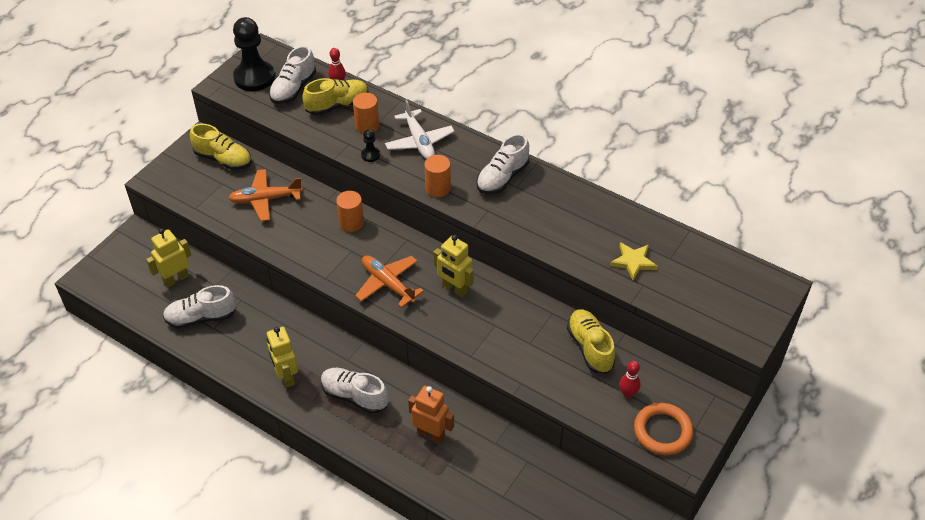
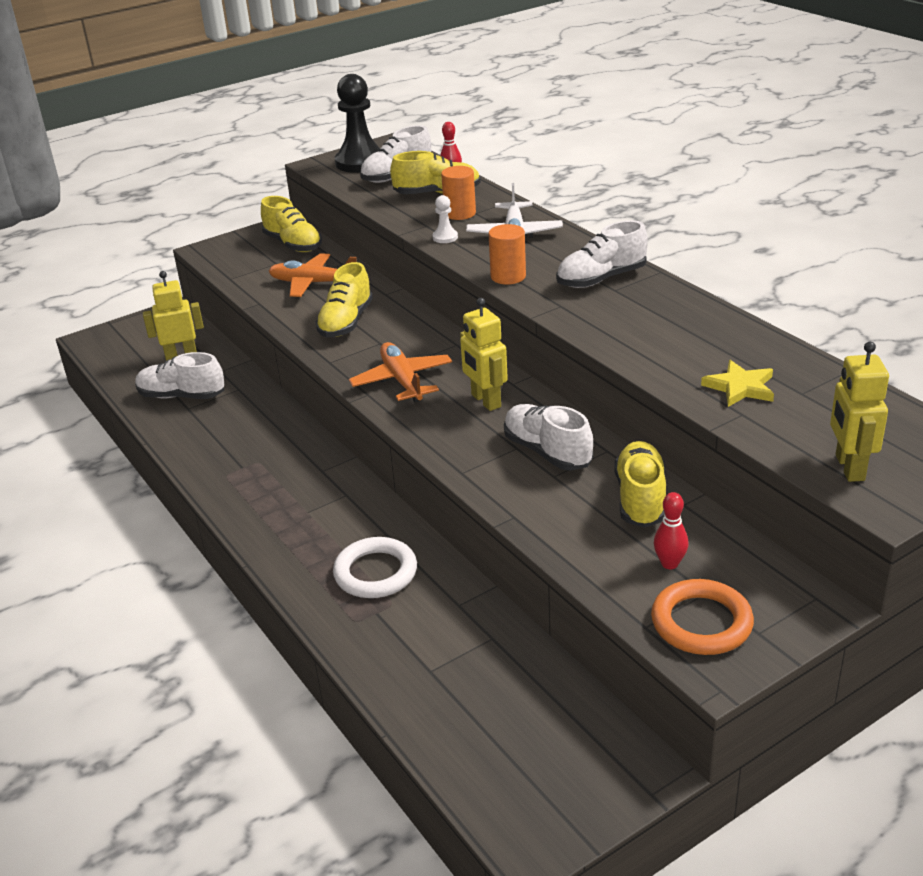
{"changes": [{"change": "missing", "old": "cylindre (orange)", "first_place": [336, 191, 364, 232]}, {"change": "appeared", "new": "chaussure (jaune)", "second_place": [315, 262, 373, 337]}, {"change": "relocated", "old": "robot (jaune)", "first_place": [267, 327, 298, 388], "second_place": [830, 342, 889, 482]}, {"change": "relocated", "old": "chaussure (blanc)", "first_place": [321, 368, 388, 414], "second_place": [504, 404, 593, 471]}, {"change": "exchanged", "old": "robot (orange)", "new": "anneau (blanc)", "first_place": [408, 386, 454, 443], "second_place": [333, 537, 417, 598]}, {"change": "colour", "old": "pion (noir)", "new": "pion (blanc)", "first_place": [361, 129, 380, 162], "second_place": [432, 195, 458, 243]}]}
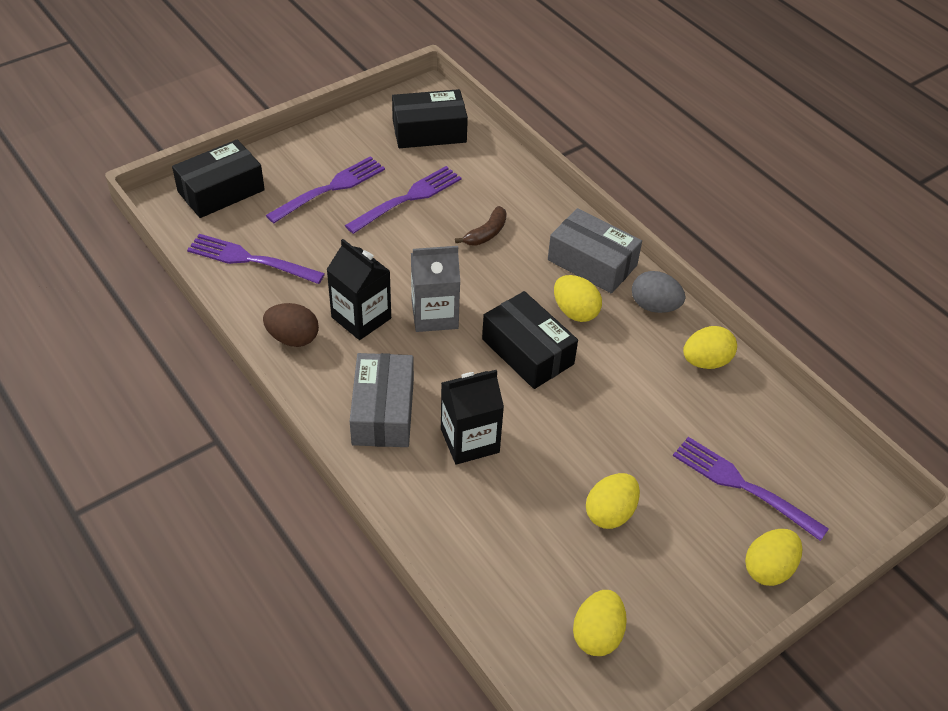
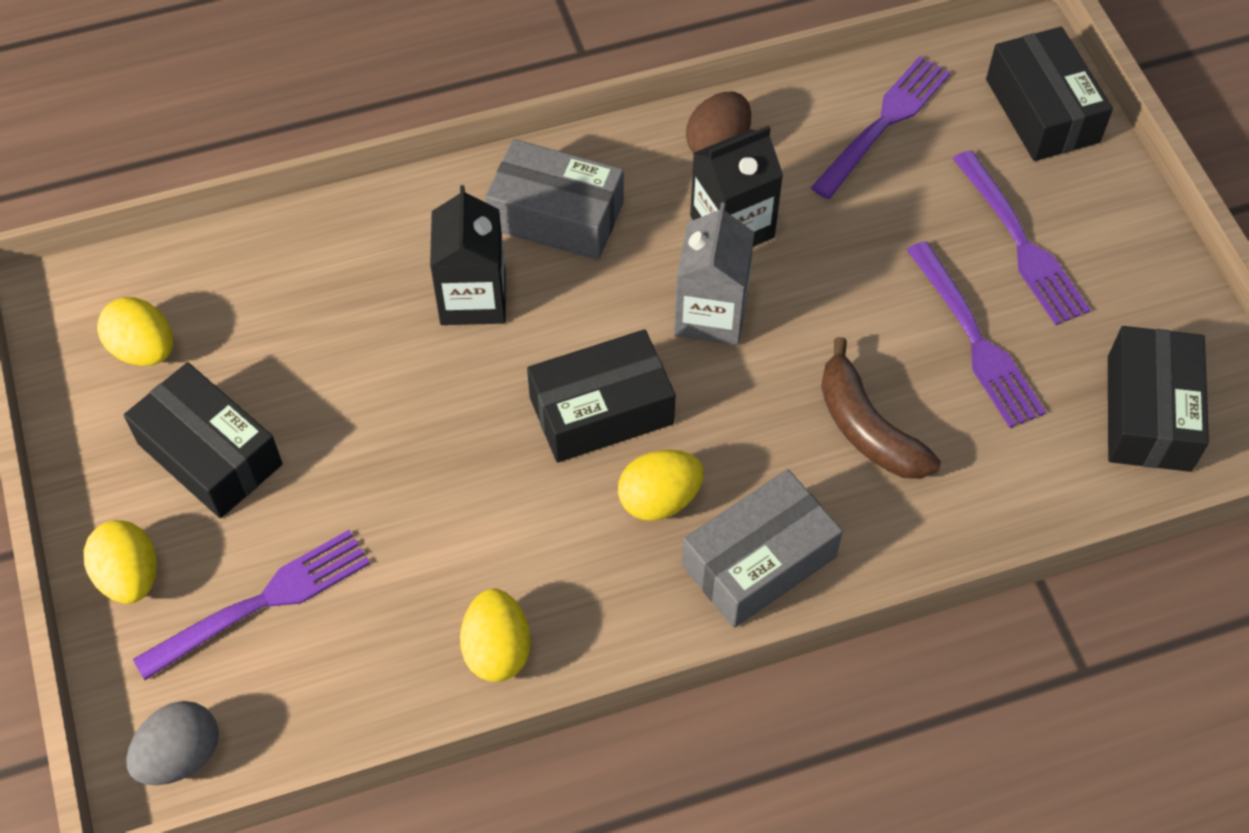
{"changes": [{"change": "missing", "old": "œuf (jaune)", "first_place": [586, 473, 640, 529]}, {"change": "appeared", "new": "boîte (noir)", "second_place": [124, 362, 283, 518]}, {"change": "relocated", "old": "œuf (gris)", "first_place": [632, 271, 685, 313], "second_place": [126, 701, 219, 785]}, {"change": "size", "old": "banane (marron)", "first_place": [455, 206, 507, 246], "second_place": [821, 337, 941, 479], "factor": 1.52}]}
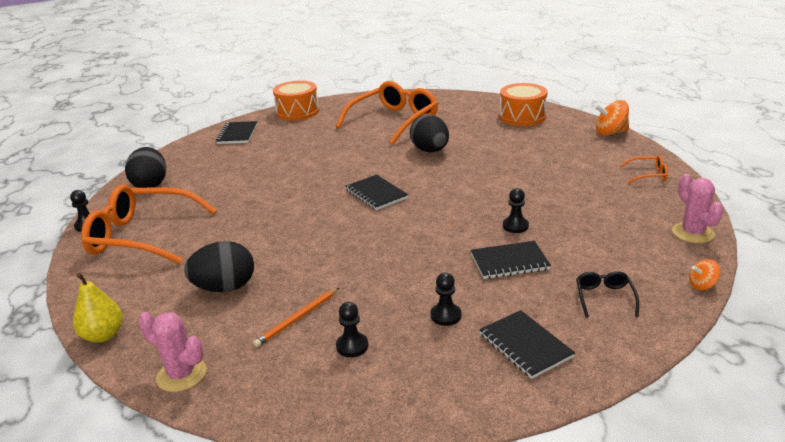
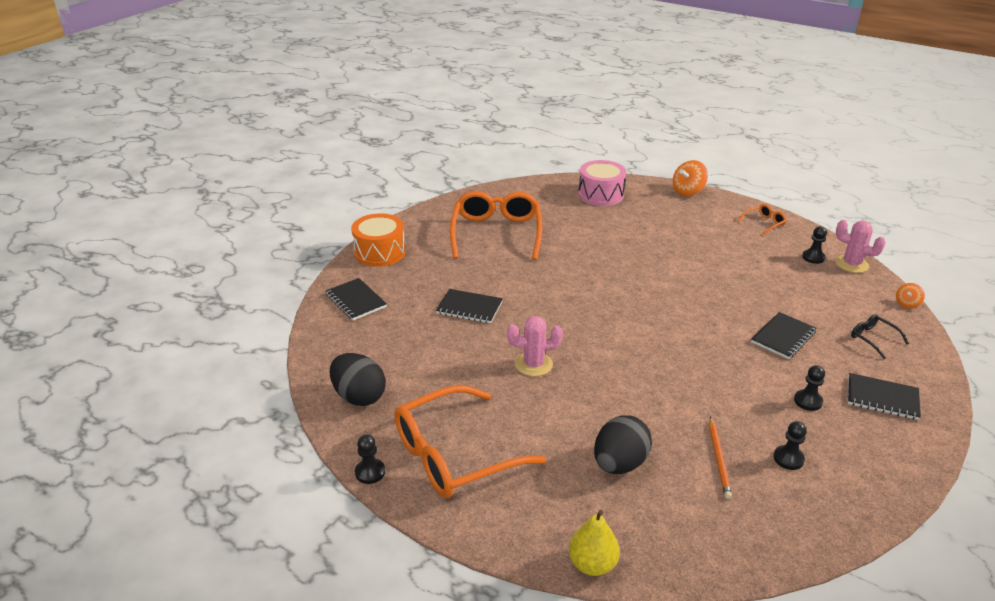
{"changes": [{"change": "missing", "old": "œuf (noir)", "first_place": [410, 115, 449, 152]}, {"change": "relocated", "old": "cactus (rose)", "first_place": [138, 312, 206, 392], "second_place": [507, 316, 563, 377]}, {"change": "relocated", "old": "carnet (noir)", "first_place": [345, 175, 408, 210], "second_place": [436, 289, 503, 324]}, {"change": "relocated", "old": "pion (noir)", "first_place": [503, 188, 529, 233], "second_place": [802, 226, 827, 264]}, {"change": "colour", "old": "tambour (orange)", "new": "tambour (rose)", "first_place": [500, 83, 548, 126], "second_place": [578, 160, 626, 206]}]}
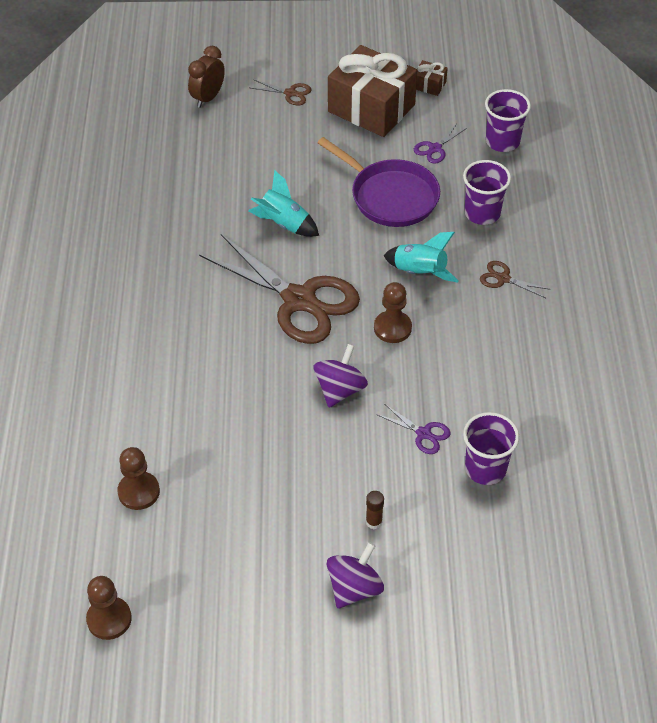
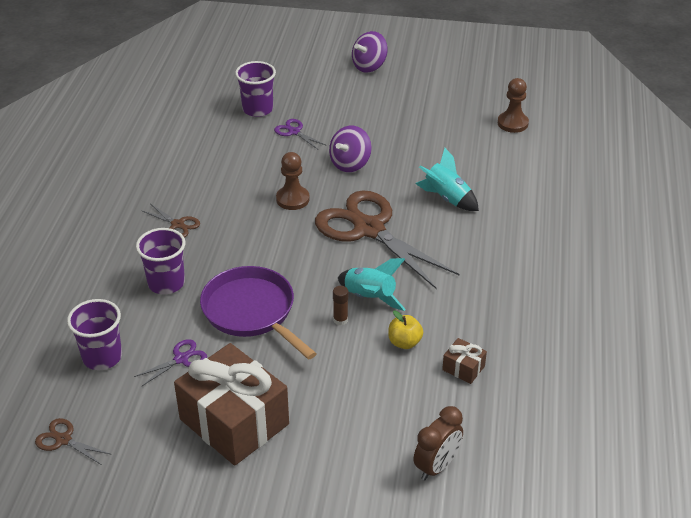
{"changes": [{"change": "missing", "old": "pion (marron)", "first_place": [86, 576, 132, 640]}, {"change": "appeared", "new": "pomme (jaune)", "second_place": [388, 310, 423, 349]}, {"change": "relocated", "old": "ciseaux (marron)", "first_place": [251, 79, 311, 105], "second_place": [35, 418, 112, 465]}, {"change": "relocated", "old": "bâton de colle (marron)", "first_place": [366, 491, 384, 529], "second_place": [333, 286, 348, 326]}, {"change": "relocated", "old": "fusée (turquoise)", "first_place": [383, 232, 459, 283], "second_place": [415, 148, 479, 211]}, {"change": "relocated", "old": "cadeau (marron)", "first_place": [416, 60, 448, 96], "second_place": [442, 338, 487, 384]}]}
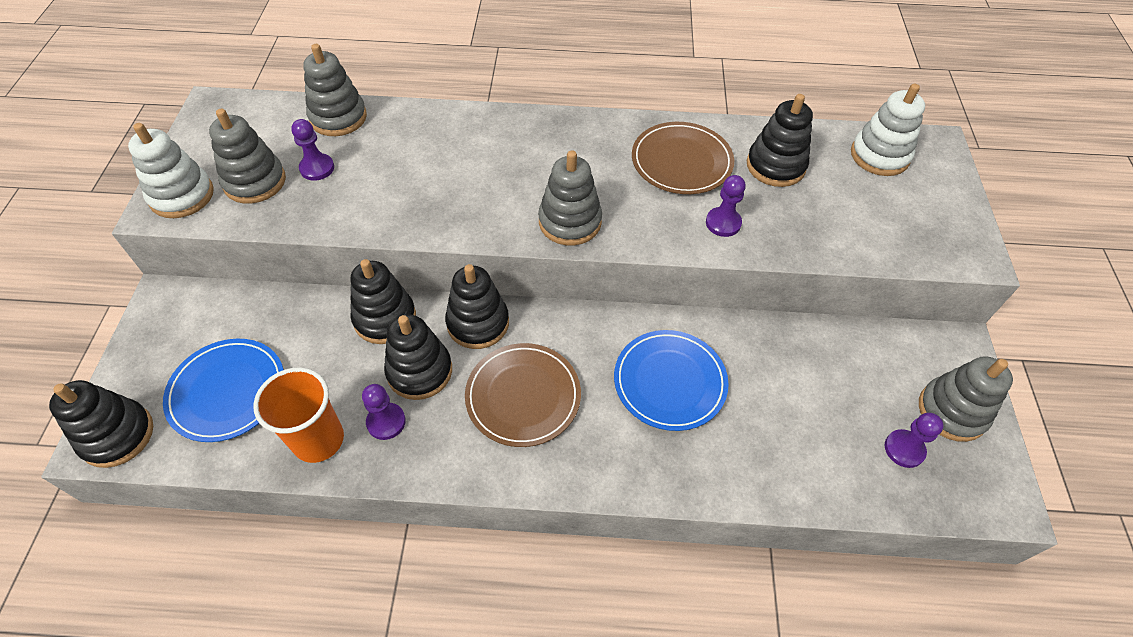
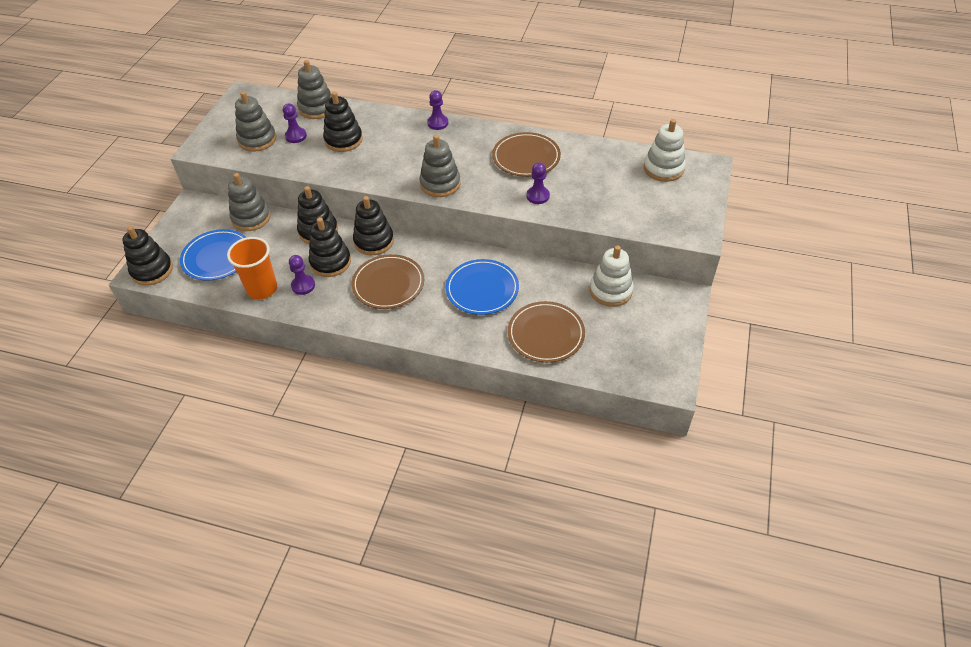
{"changes": [{"change": "appeared", "new": "assiette (marron)", "second_place": [508, 301, 585, 363]}, {"change": "relocated", "old": "jouet à empiler (blanc)", "first_place": [128, 123, 214, 218], "second_place": [590, 245, 634, 307]}, {"change": "relocated", "old": "jouet à empiler (noir)", "first_place": [747, 94, 813, 187], "second_place": [323, 91, 363, 152]}, {"change": "relocated", "old": "pion (violet)", "first_place": [885, 412, 944, 468], "second_place": [427, 90, 448, 130]}, {"change": "relocated", "old": "jouet à empiler (gris)", "first_place": [919, 356, 1013, 442], "second_place": [228, 173, 271, 231]}]}
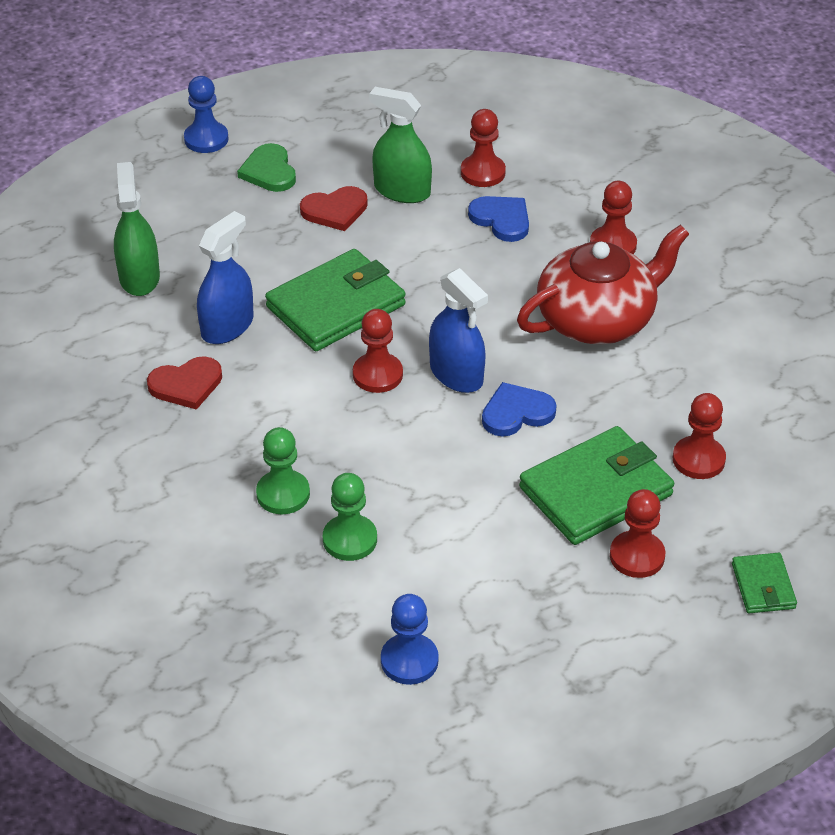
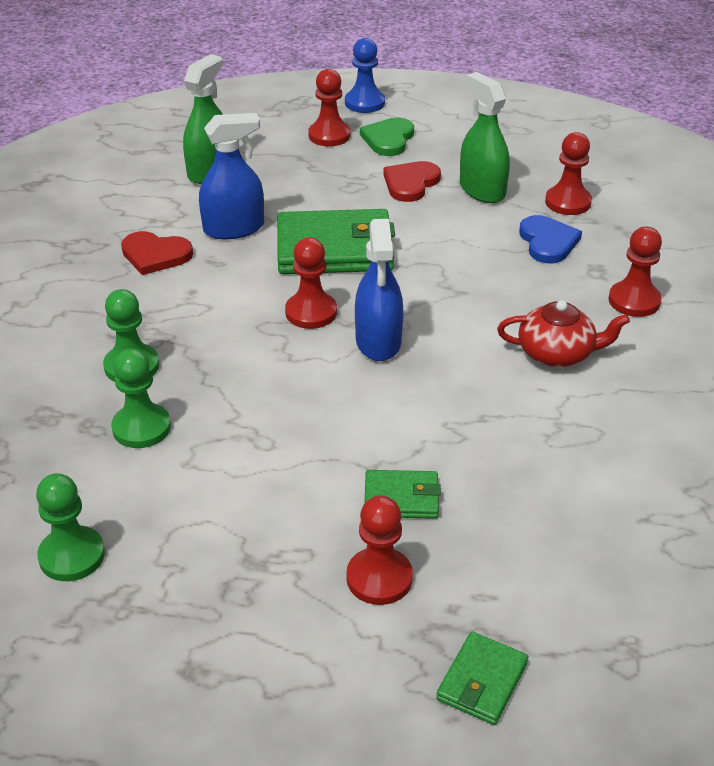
{"changes": [{"change": "missing", "old": "cœur (bleu)", "first_place": [482, 382, 557, 437]}, {"change": "relocated", "old": "pion (rouge)", "first_place": [673, 393, 726, 479], "second_place": [308, 69, 350, 146]}, {"change": "colour", "old": "pion (bleu)", "new": "pion (vert)", "first_place": [381, 594, 439, 685], "second_place": [36, 473, 105, 581]}, {"change": "spun", "old": "cœur (rouge)", "first_place": [300, 186, 368, 231], "second_place": [383, 161, 441, 202], "degrees": 105}, {"change": "size", "old": "théière (rouge)", "first_place": [517, 225, 689, 344], "second_place": [497, 300, 630, 367], "factor": 0.58}, {"change": "size", "old": "portefeuille (vert)", "first_place": [519, 426, 674, 545], "second_place": [365, 470, 441, 519], "factor": 0.5}]}
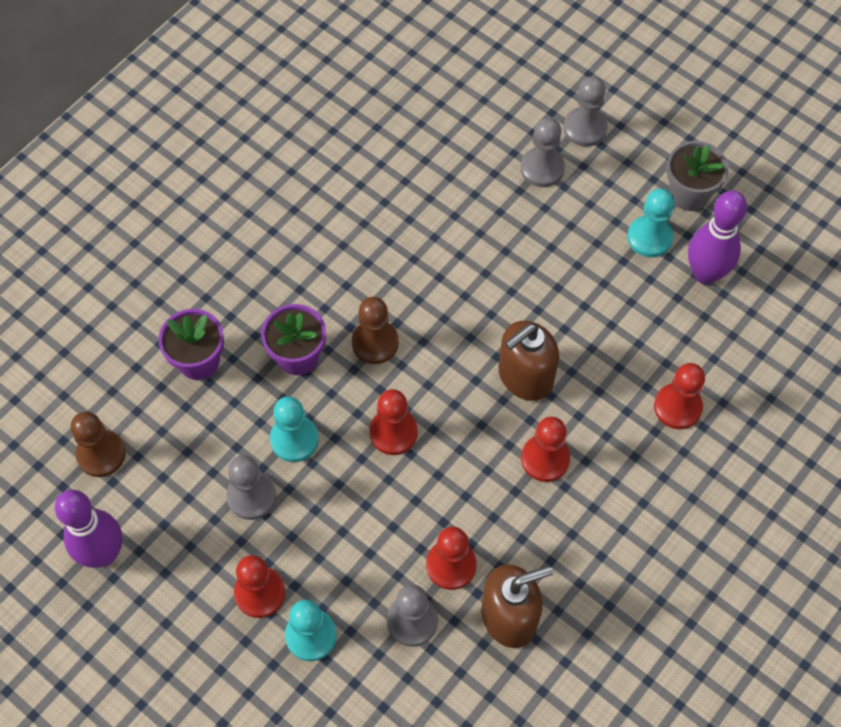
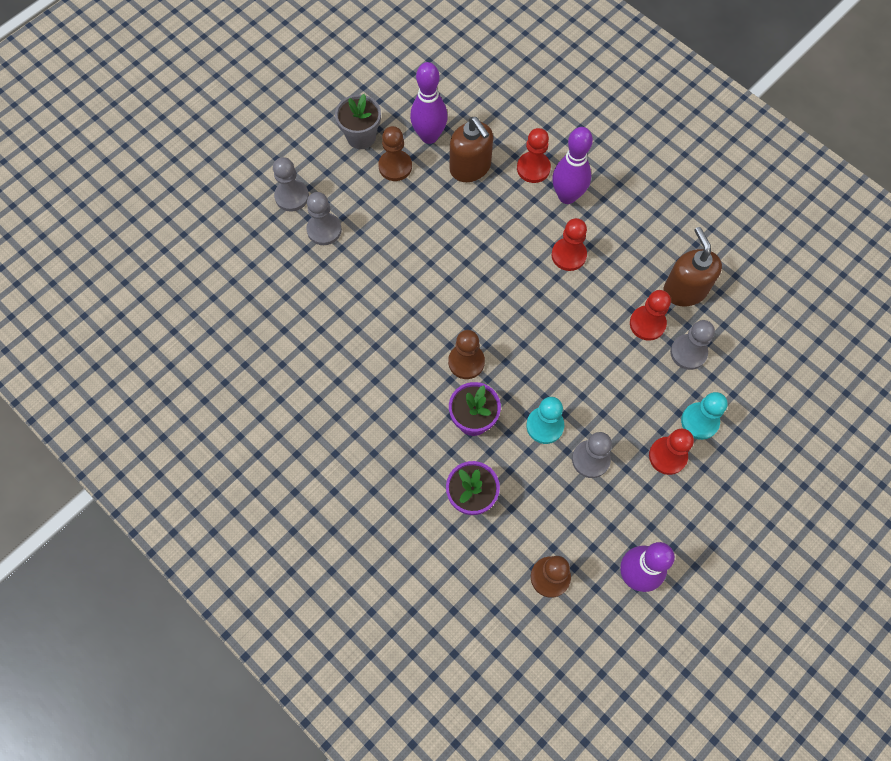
{"changes": [{"change": "missing", "old": "pion (rouge)", "first_place": [369, 389, 418, 455]}, {"change": "appeared", "new": "quille (violet)", "second_place": [552, 127, 593, 204]}, {"change": "relocated", "old": "distributeur de savon (marron)", "first_place": [499, 321, 559, 401], "second_place": [450, 117, 493, 182]}, {"change": "colour", "old": "pion (turquoise)", "new": "pion (marron)", "first_place": [627, 188, 674, 257], "second_place": [378, 126, 412, 181]}]}
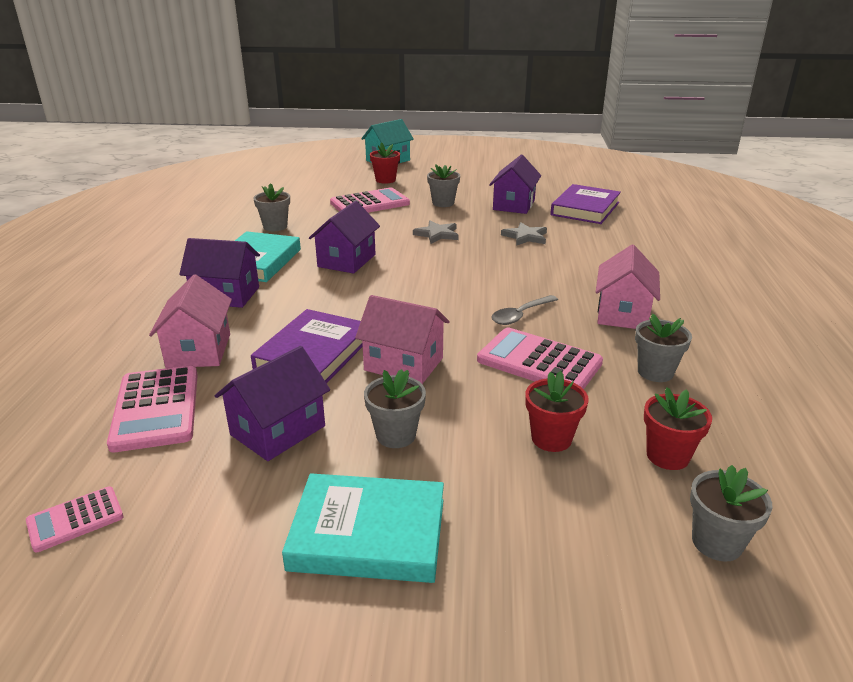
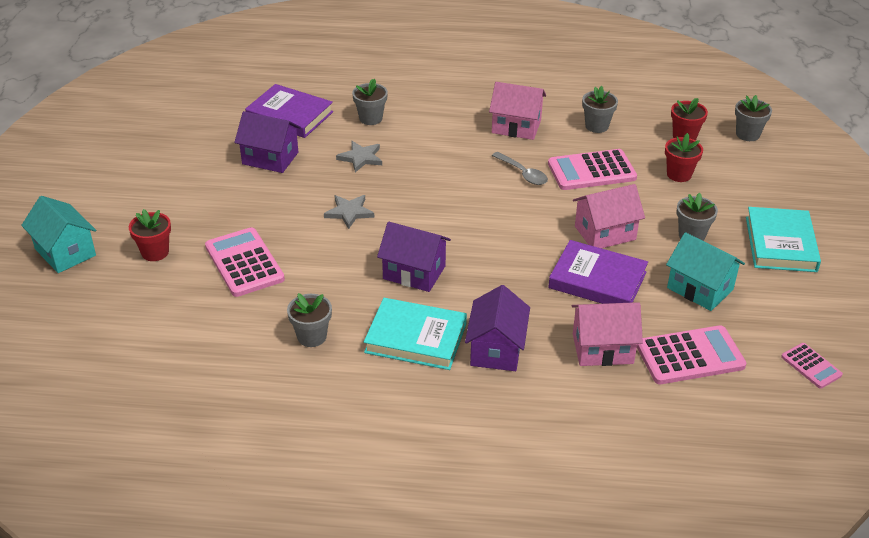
{"changes": [{"change": "relocated", "old": "pot de fleurs (gris)", "first_place": [427, 164, 460, 207], "second_place": [352, 79, 388, 125]}, {"change": "colour", "old": "maison (violet)", "new": "maison (turquoise)", "first_place": [215, 346, 330, 461], "second_place": [666, 232, 745, 311]}, {"change": "spun", "old": "maison (rose)", "first_place": [355, 295, 449, 384], "second_place": [573, 184, 645, 248], "degrees": 45}, {"change": "spun", "old": "calculatrice (rose)", "first_place": [477, 328, 603, 389], "second_place": [548, 149, 637, 190], "degrees": 45}]}
